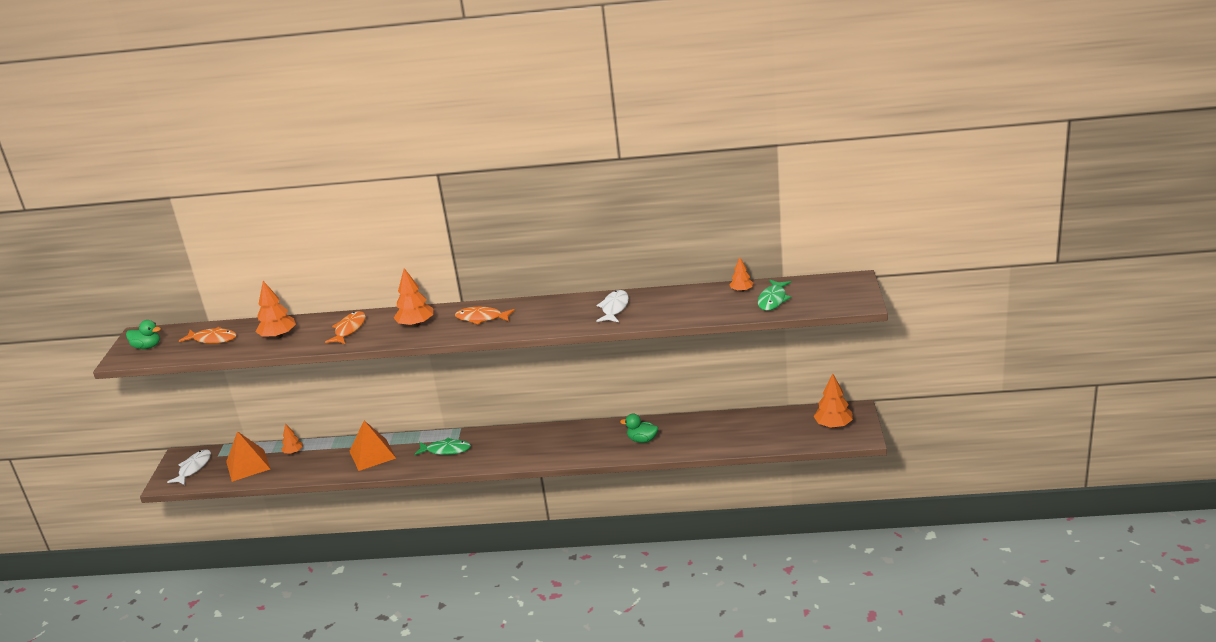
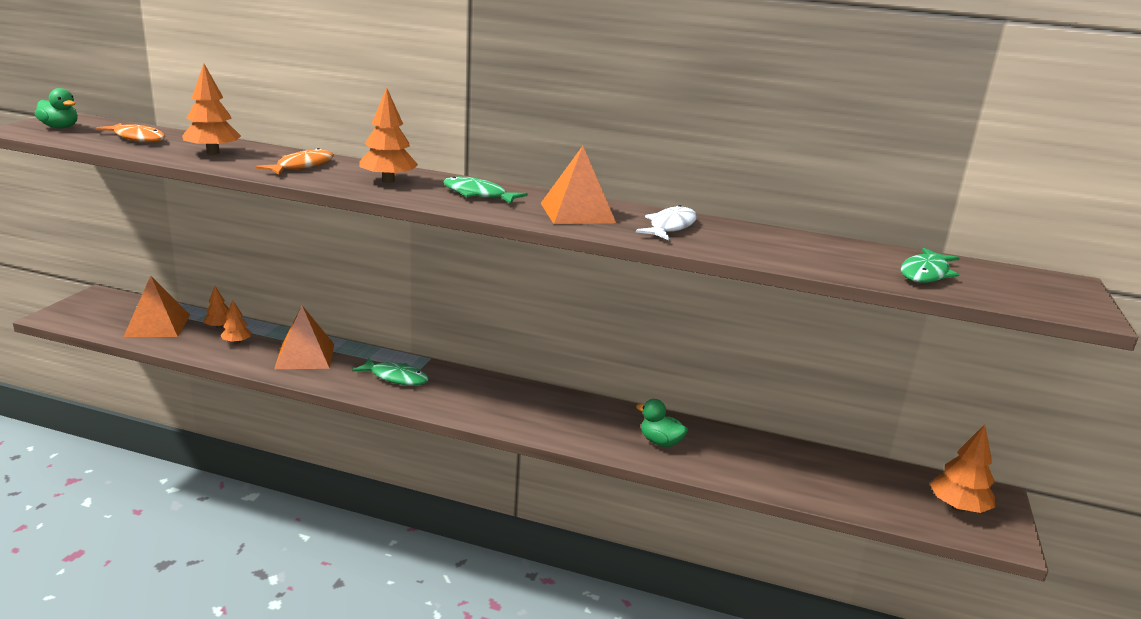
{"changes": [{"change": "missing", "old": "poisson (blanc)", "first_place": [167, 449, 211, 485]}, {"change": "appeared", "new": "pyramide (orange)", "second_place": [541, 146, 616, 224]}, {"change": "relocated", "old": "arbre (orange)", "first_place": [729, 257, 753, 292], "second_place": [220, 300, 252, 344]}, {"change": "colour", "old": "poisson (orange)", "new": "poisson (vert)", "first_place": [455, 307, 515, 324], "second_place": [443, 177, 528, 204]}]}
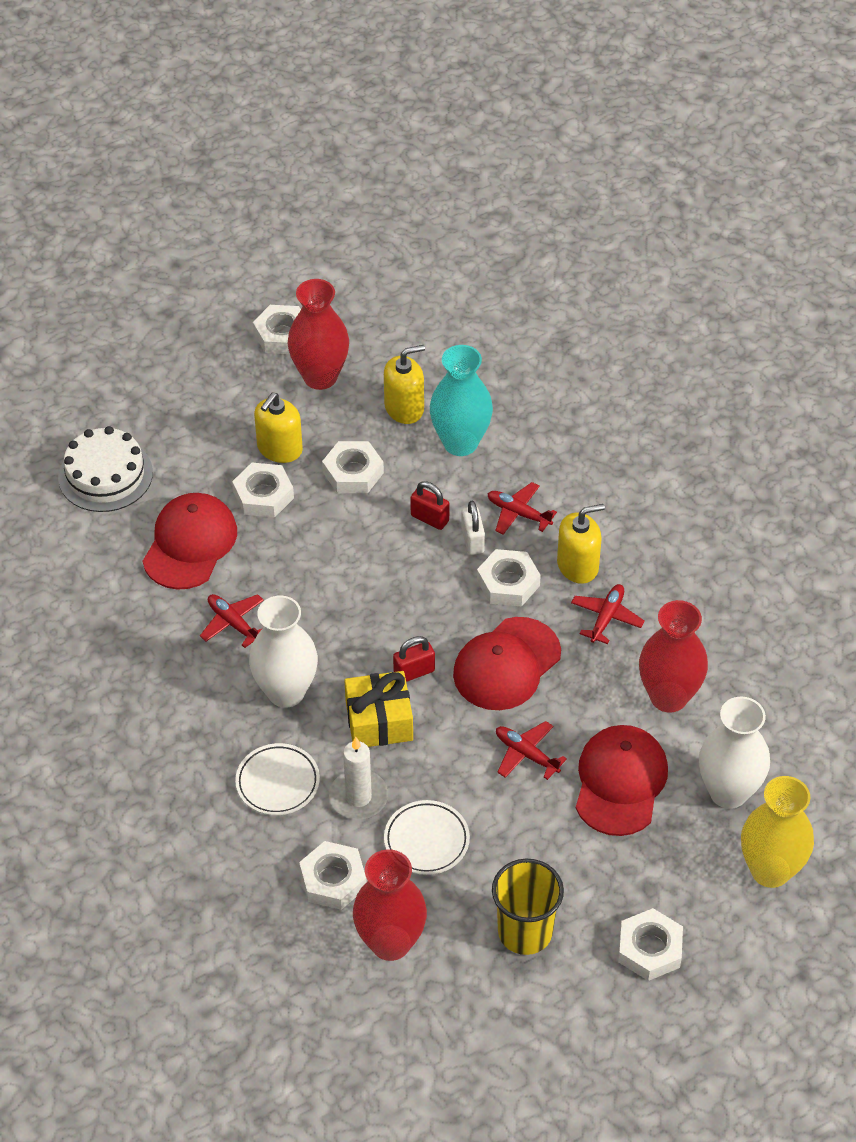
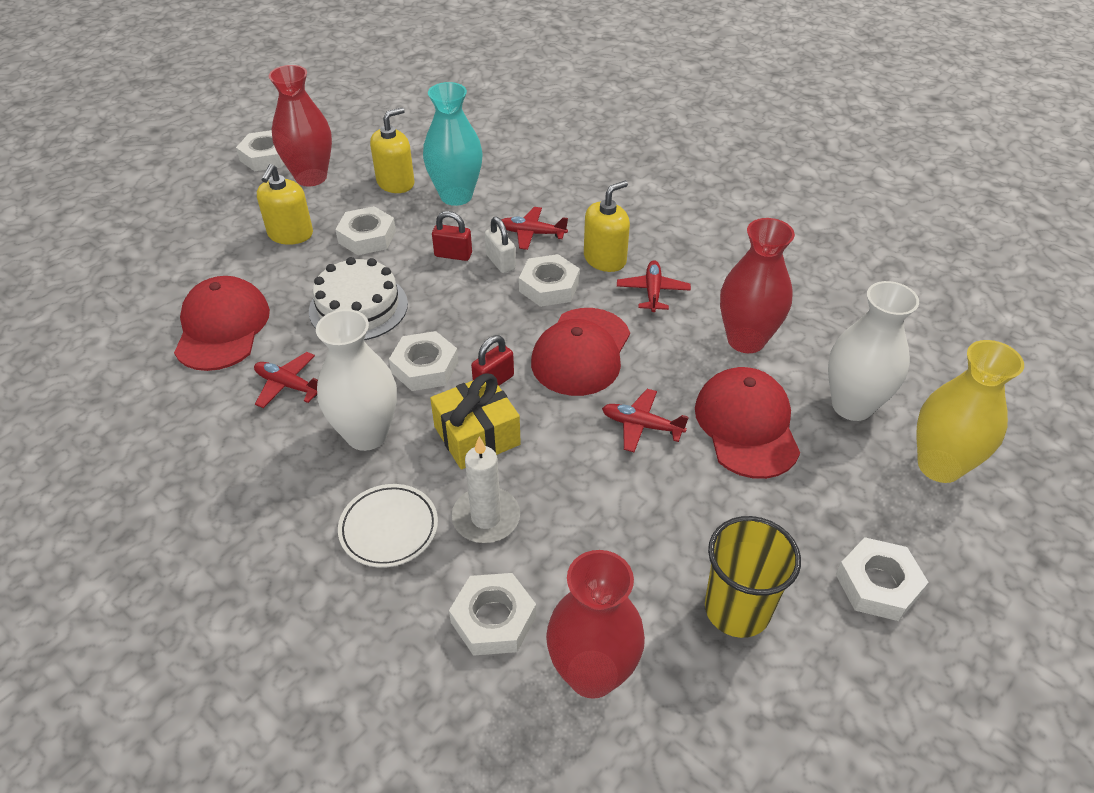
{"changes": [{"change": "missing", "old": "assiette (blanc)", "first_place": [384, 800, 470, 875]}, {"change": "relocated", "old": "gâteau (blanc)", "first_place": [58, 426, 153, 512], "second_place": [309, 257, 408, 340]}, {"change": "relocated", "old": "écrou (blanc)", "first_place": [232, 463, 294, 518], "second_place": [389, 331, 459, 391]}]}
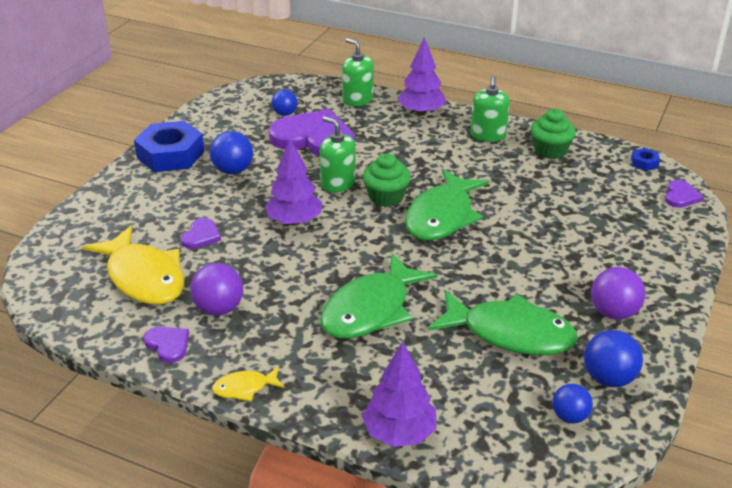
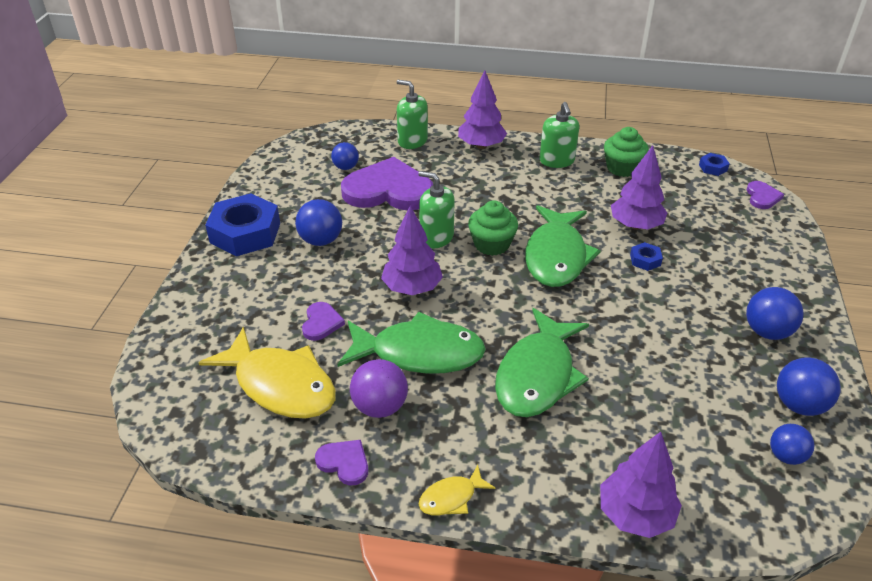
{"changes": [{"change": "appeared", "new": "arbre (violet)", "second_place": [611, 146, 667, 230]}, {"change": "appeared", "new": "écrou (bleu)", "second_place": [630, 242, 663, 271]}, {"change": "relocated", "old": "poisson (vert)", "first_place": [428, 290, 578, 355], "second_place": [338, 312, 486, 374]}, {"change": "colour", "old": "balle (violet)", "new": "balle (bleu)", "first_place": [591, 267, 646, 320], "second_place": [746, 287, 804, 340]}]}
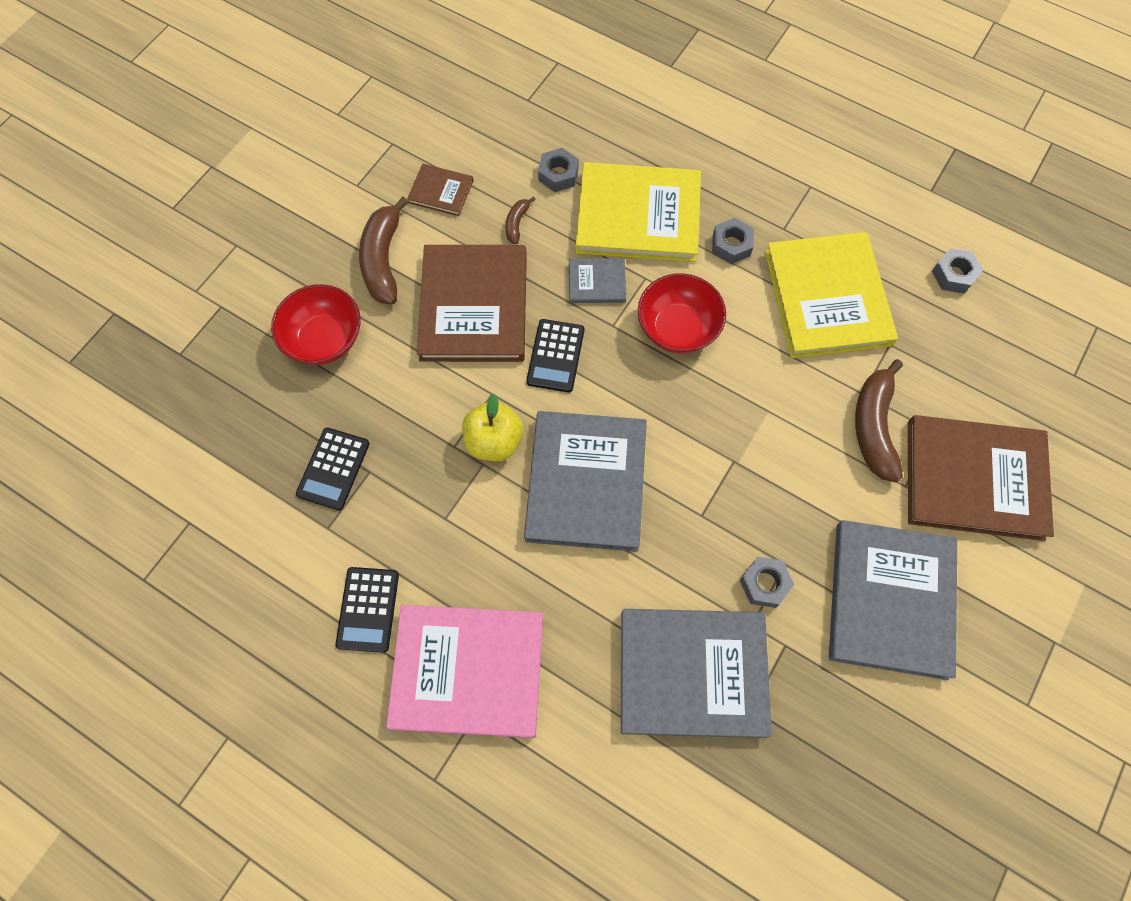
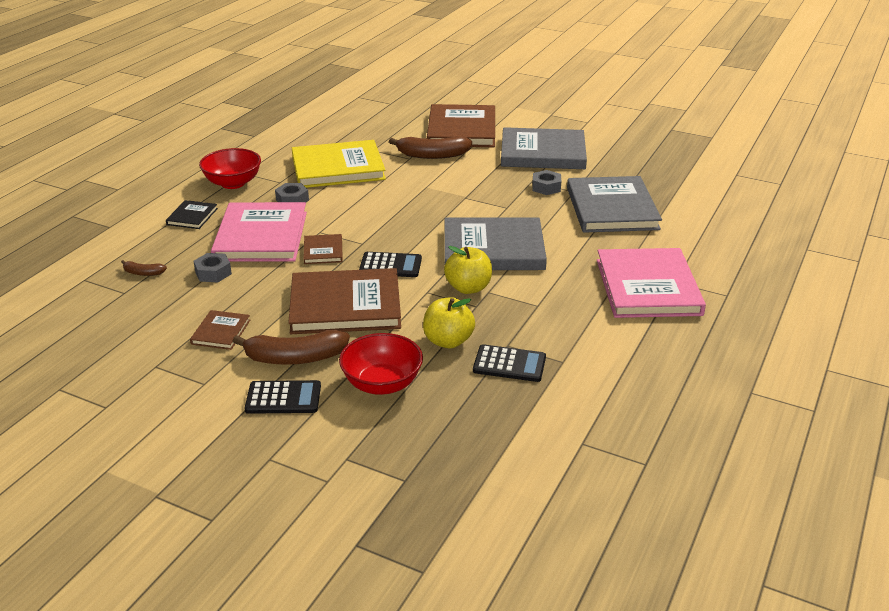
{"changes": [{"change": "missing", "old": "écrou (gris)", "first_place": [932, 248, 984, 294]}, {"change": "appeared", "new": "livre (noir)", "second_place": [166, 200, 218, 229]}, {"change": "appeared", "new": "pomme (jaune)", "second_place": [423, 297, 475, 348]}, {"change": "relocated", "old": "calculatrice (noir)", "first_place": [336, 567, 399, 653], "second_place": [245, 380, 321, 414]}, {"change": "relocated", "old": "banane (marron)", "first_place": [506, 197, 536, 244], "second_place": [121, 260, 167, 276]}, {"change": "relocated", "old": "bol (rouge)", "first_place": [638, 273, 726, 354], "second_place": [199, 148, 261, 189]}, {"change": "colour", "old": "livre (gris)", "new": "livre (marron)", "first_place": [569, 258, 626, 303], "second_place": [303, 234, 343, 264]}, {"change": "colour", "old": "livre (jaune)", "new": "livre (rose)", "first_place": [576, 162, 701, 262], "second_place": [211, 202, 307, 262]}]}
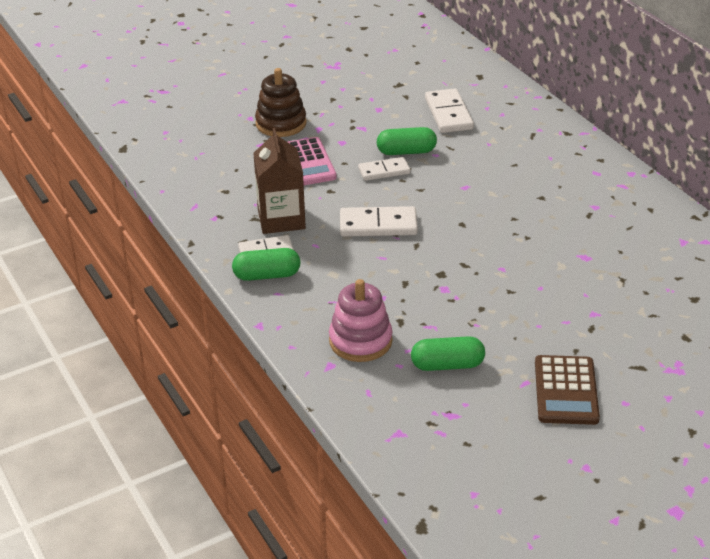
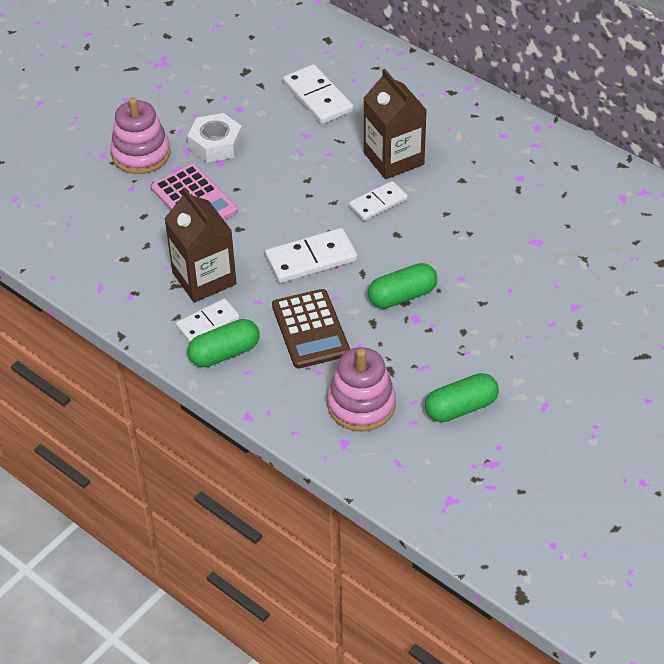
{"changes": [{"change": "appeared", "new": "écrou (blanc)", "second_place": [187, 113, 243, 162]}, {"change": "appeared", "new": "brique de lait (marron)", "second_place": [363, 69, 427, 179]}, {"change": "relocated", "old": "domino (blanc)", "first_place": [358, 157, 410, 181], "second_place": [349, 181, 408, 221]}, {"change": "relocated", "old": "gélule (vert)", "first_place": [377, 127, 437, 155], "second_place": [368, 263, 437, 308]}, {"change": "relocated", "old": "calculatrice (marron)", "first_place": [535, 355, 600, 425], "second_place": [272, 289, 350, 369]}, {"change": "colour", "old": "jouet à empiler (marron)", "new": "jouet à empiler (rose)", "first_place": [255, 68, 307, 137], "second_place": [110, 97, 170, 174]}]}
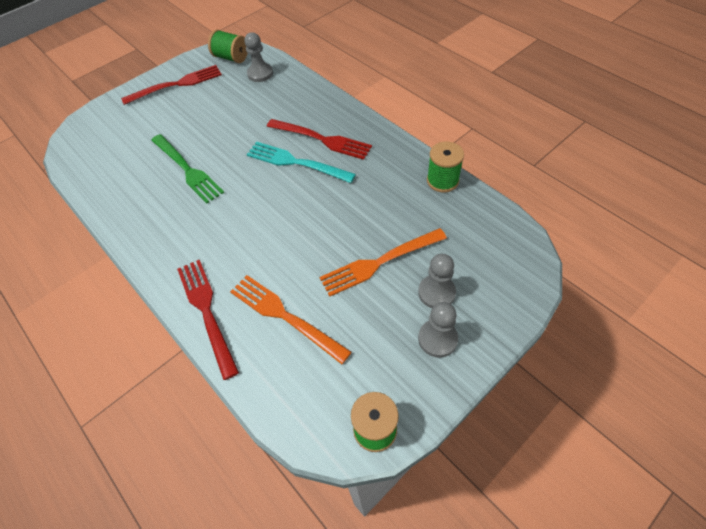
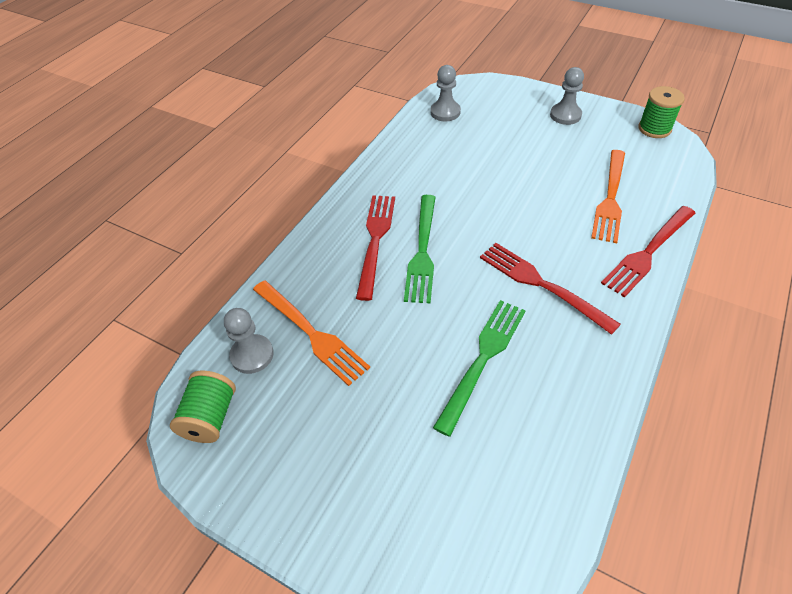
{"changes": [{"change": "missing", "old": "bobine (vert)", "first_place": [427, 141, 464, 192]}, {"change": "relocated", "old": "fourchette (rouge)", "first_place": [121, 65, 222, 105], "second_place": [480, 243, 621, 335]}, {"change": "relocated", "old": "fourchette (orange)", "first_place": [319, 228, 447, 297], "second_place": [253, 280, 370, 386]}, {"change": "relocated", "old": "pion (gris)", "first_place": [418, 254, 456, 308], "second_place": [430, 65, 461, 121]}, {"change": "colour", "old": "fourchette (turquoise)", "new": "fourchette (vert)", "first_place": [247, 142, 356, 183], "second_place": [404, 195, 436, 304]}]}
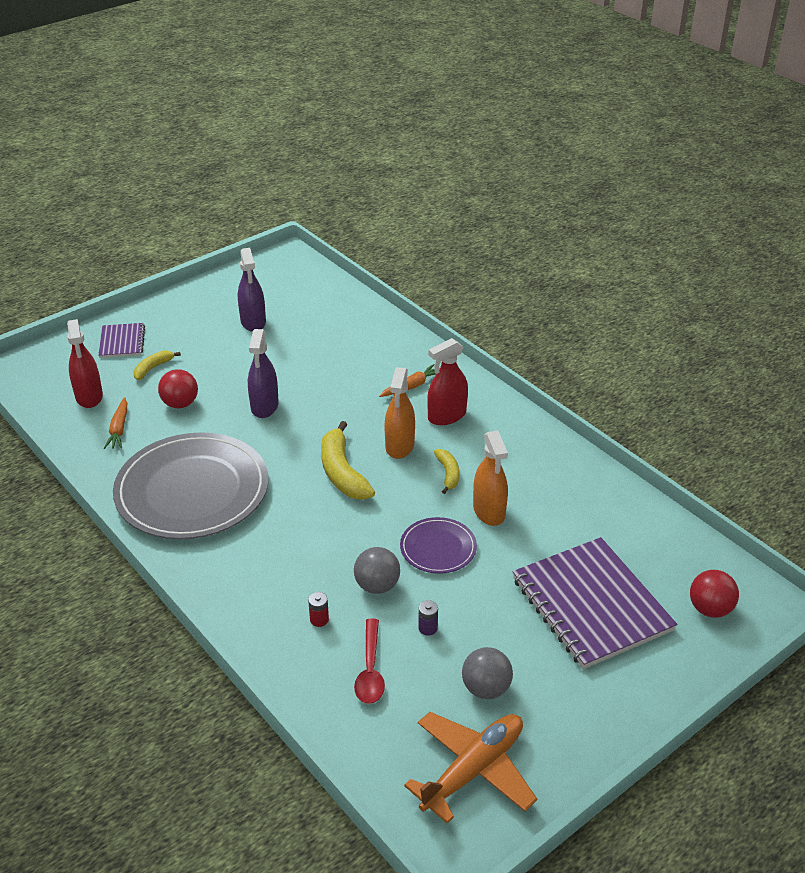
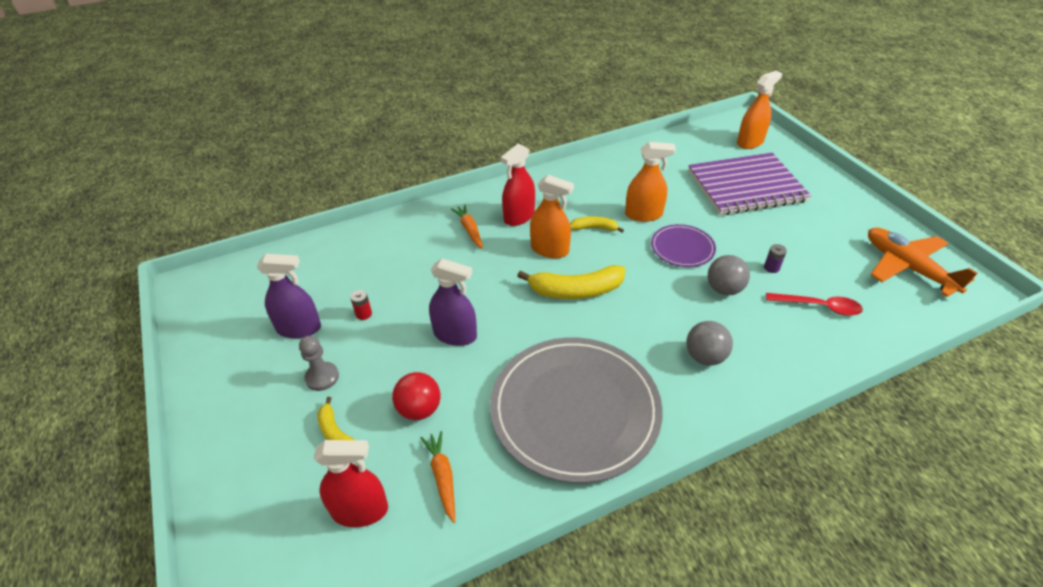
{"changes": [{"change": "missing", "old": "carnet (violet)", "first_place": [98, 323, 145, 358]}, {"change": "appeared", "new": "pion (gris)", "second_place": [299, 336, 339, 391]}, {"change": "relocated", "old": "pile (rouge)", "first_place": [308, 592, 329, 627], "second_place": [350, 290, 372, 320]}, {"change": "relocated", "old": "balle (gris)", "first_place": [462, 647, 513, 699], "second_place": [686, 321, 733, 366]}, {"change": "exchanged", "old": "balle (rouge)", "new": "vaporisateur (orange)", "first_place": [690, 570, 739, 618], "second_place": [737, 71, 782, 149]}, {"change": "spun", "old": "carotte (orange)", "first_place": [104, 397, 127, 449], "second_place": [421, 431, 455, 523], "degrees": -120}, {"change": "spun", "old": "vaporisateur (rouge)", "first_place": [427, 338, 468, 425], "second_place": [501, 143, 535, 226], "degrees": 60}]}
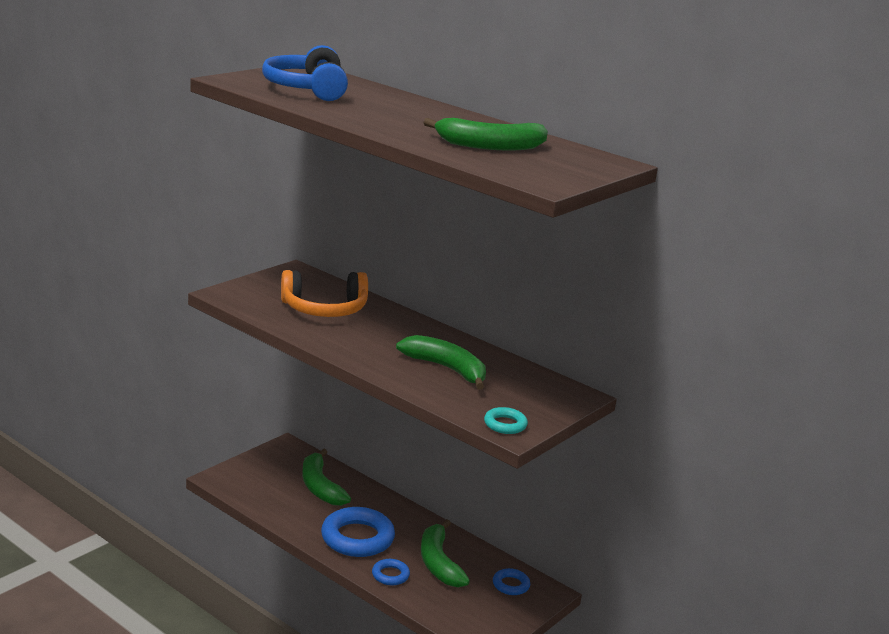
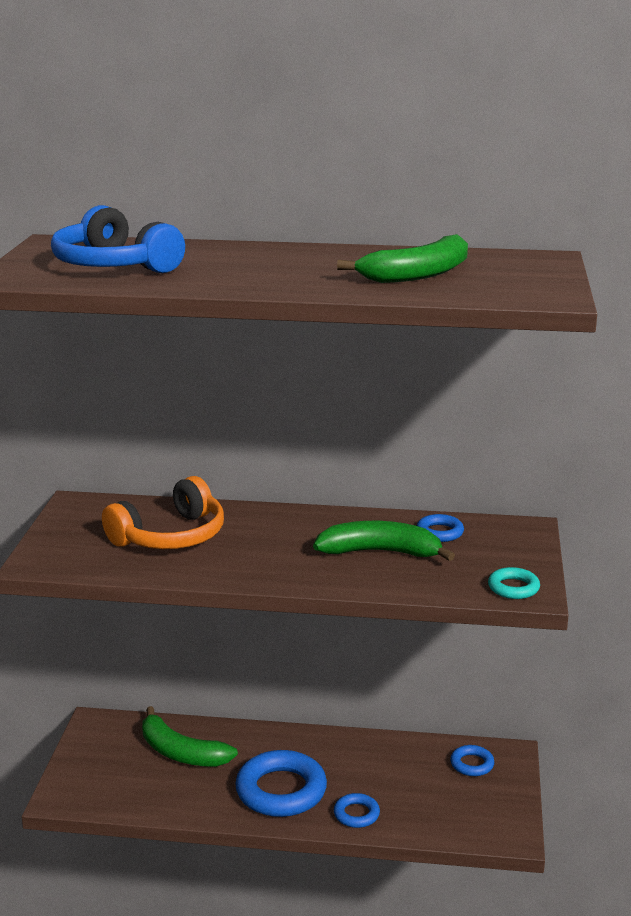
{"changes": [{"change": "missing", "old": "banane (vert)", "first_place": [421, 520, 470, 588]}, {"change": "appeared", "new": "anneau (bleu)", "second_place": [417, 514, 464, 542]}]}
